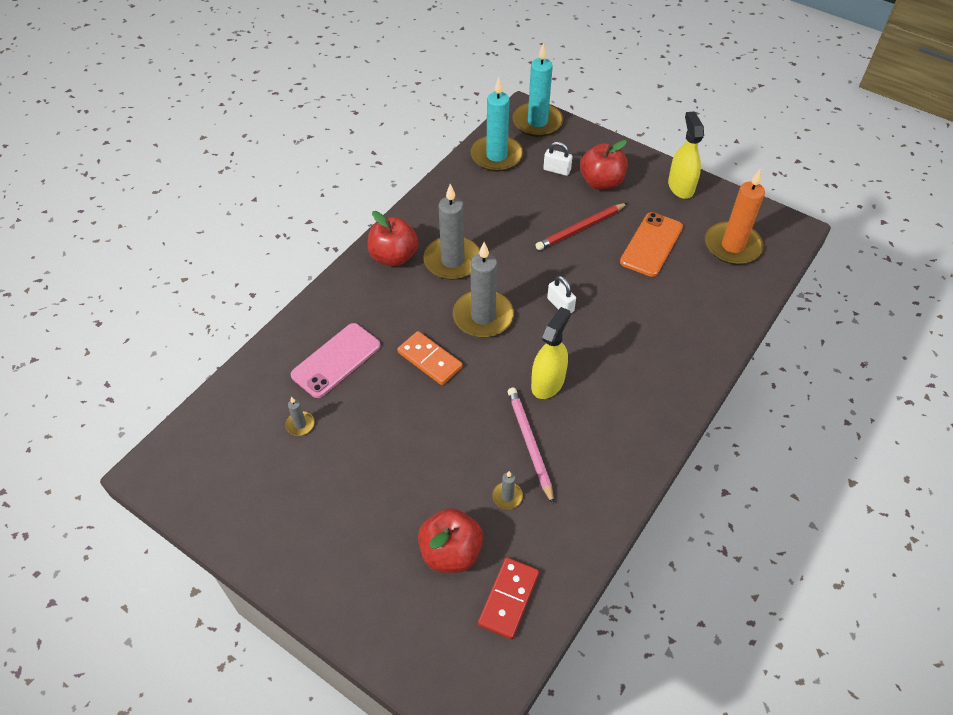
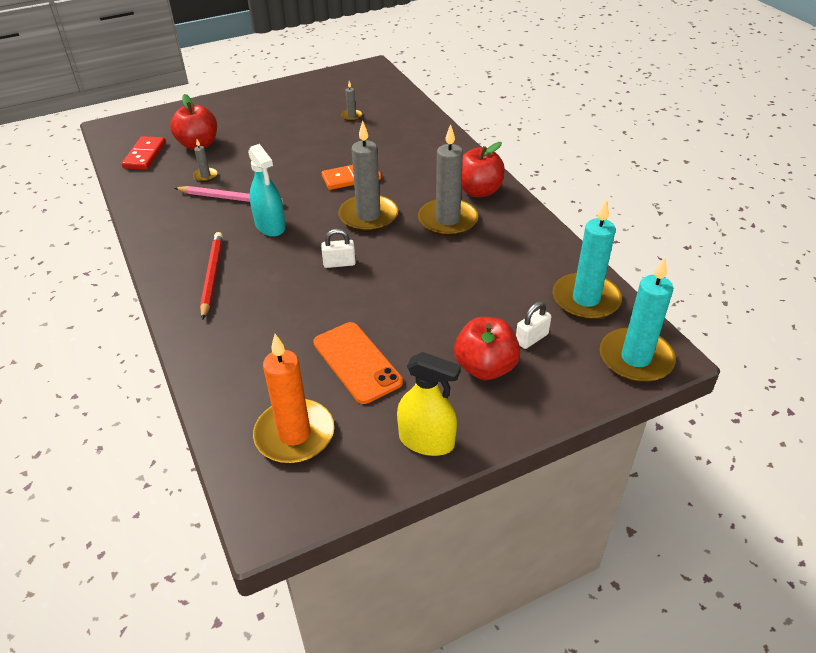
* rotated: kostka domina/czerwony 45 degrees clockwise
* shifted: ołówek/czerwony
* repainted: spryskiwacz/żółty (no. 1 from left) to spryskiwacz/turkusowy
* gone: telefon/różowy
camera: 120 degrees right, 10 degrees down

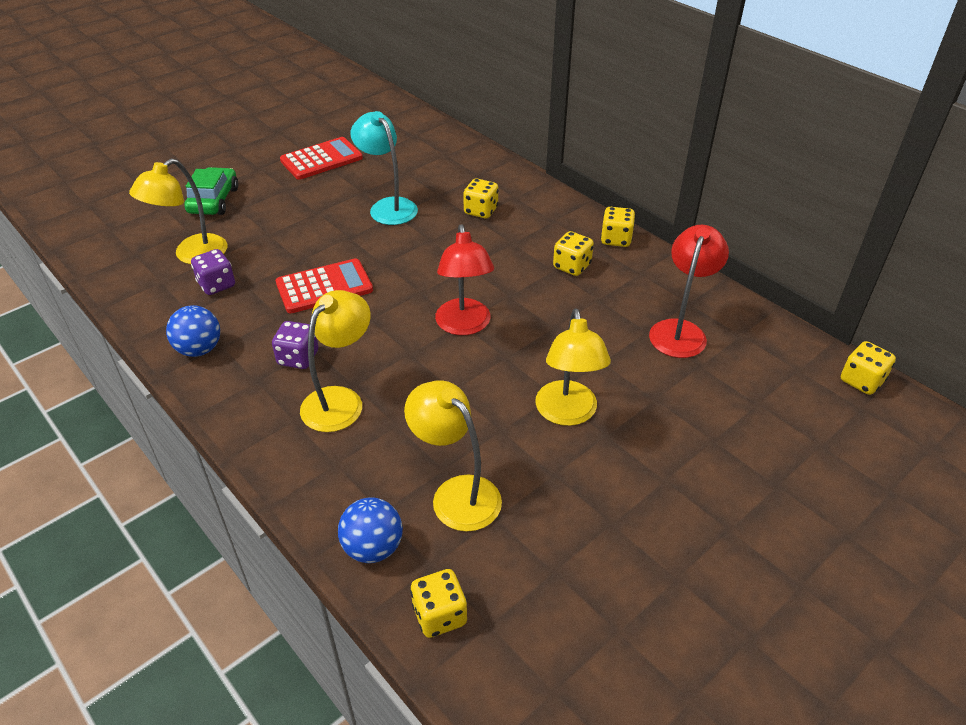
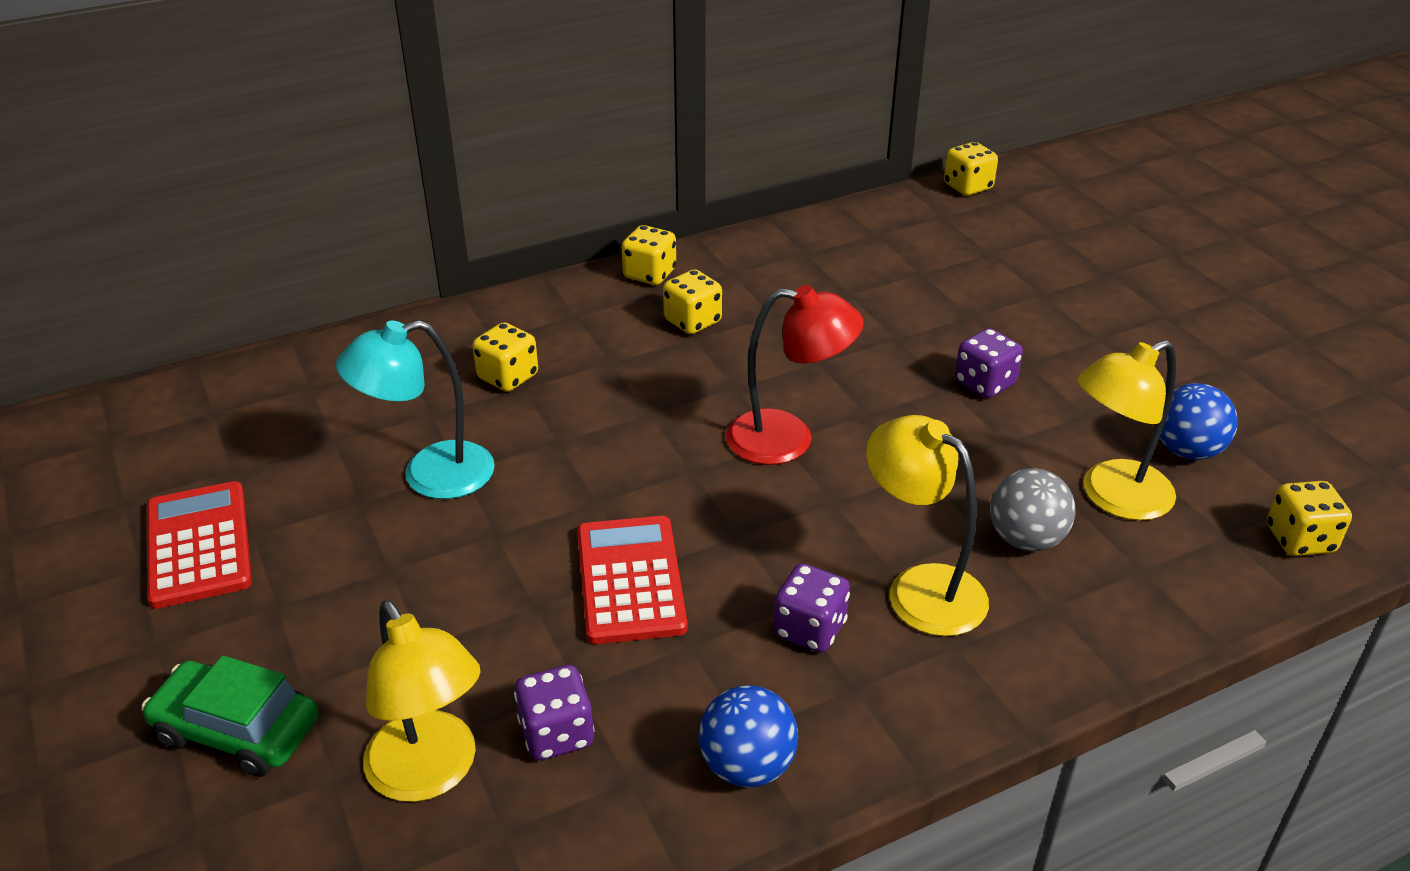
* swapped: lampka/żółty (no. 4 from left) to kostka do gry/fioletowy (no. 3 from left)
* new: piłka/szary
* shifted: piłka/niebieski (no. 2 from left)
* gone: lampka/czerwony (no. 2 from left)
camera: 75 degrees left, 5 degrees down

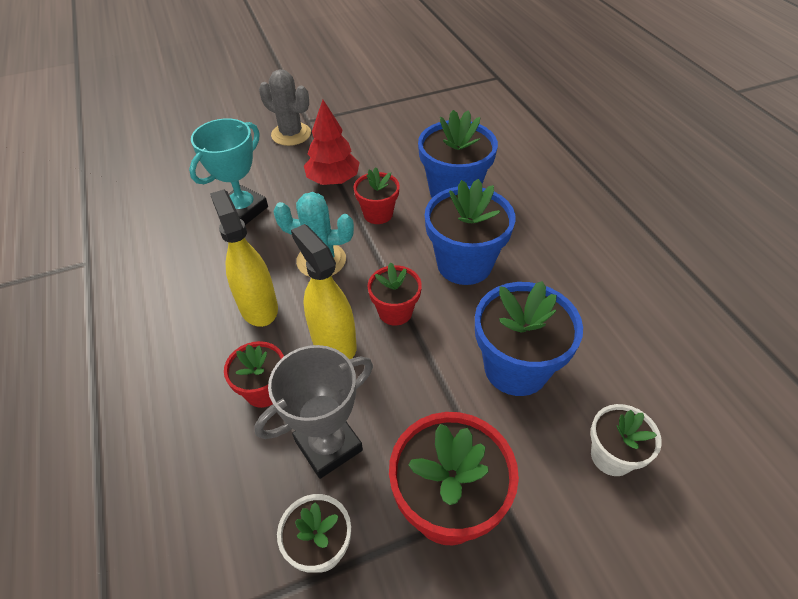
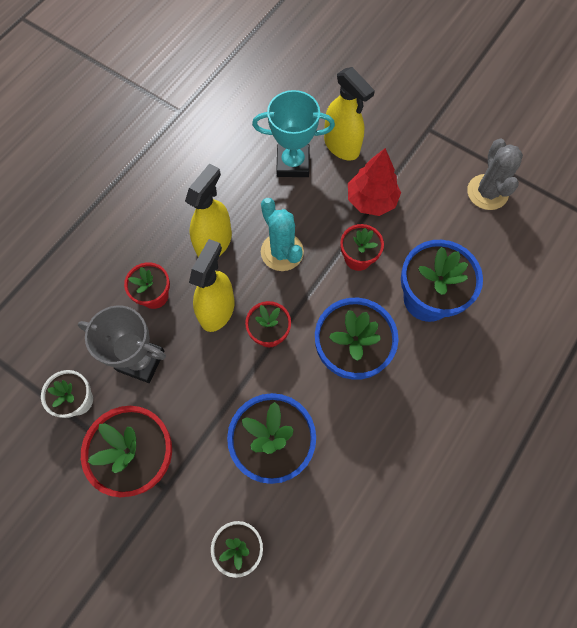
* new: spryskiwacz/żółty (no. 3 from left)
* shifted: kaktus/szary
camera: 55 degrees right, 20 degrees up

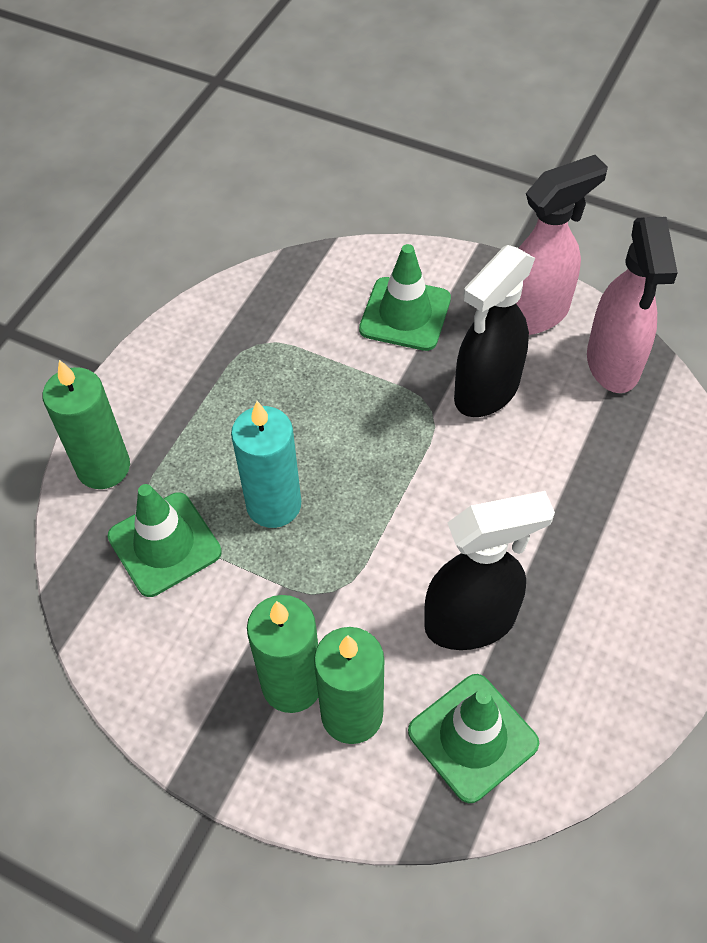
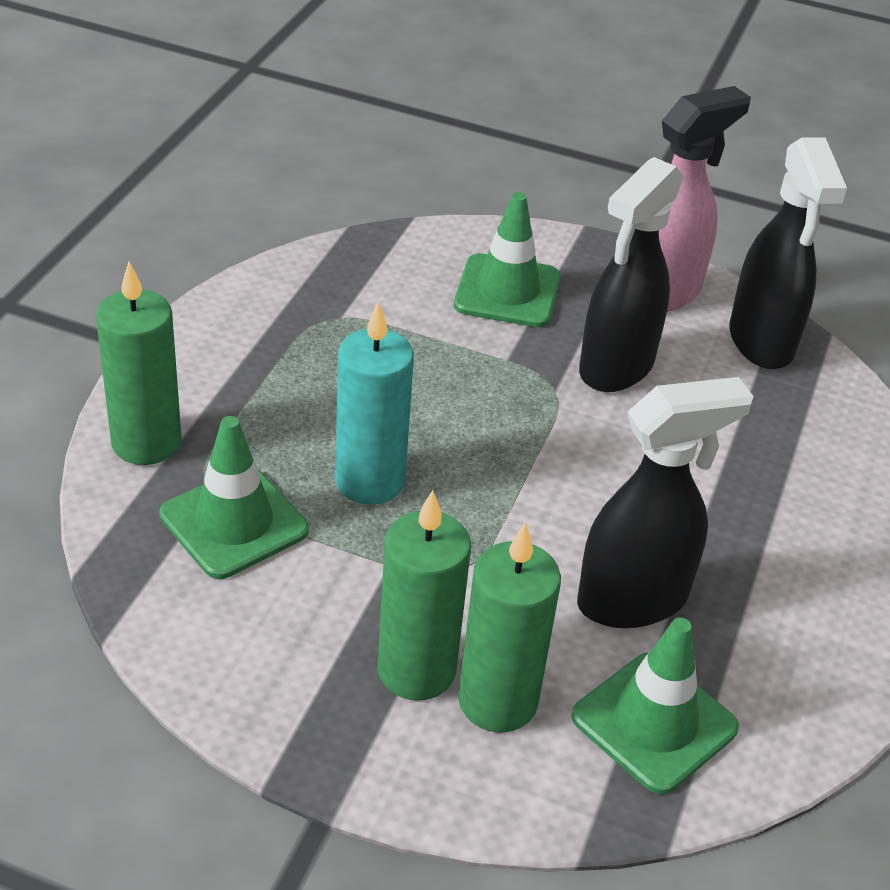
* repainted: spryskiwacz/różowy (no. 2 from left) to spryskiwacz/czarny (no. 3 from left)
camera: 10 degrees left, 15 degrees down

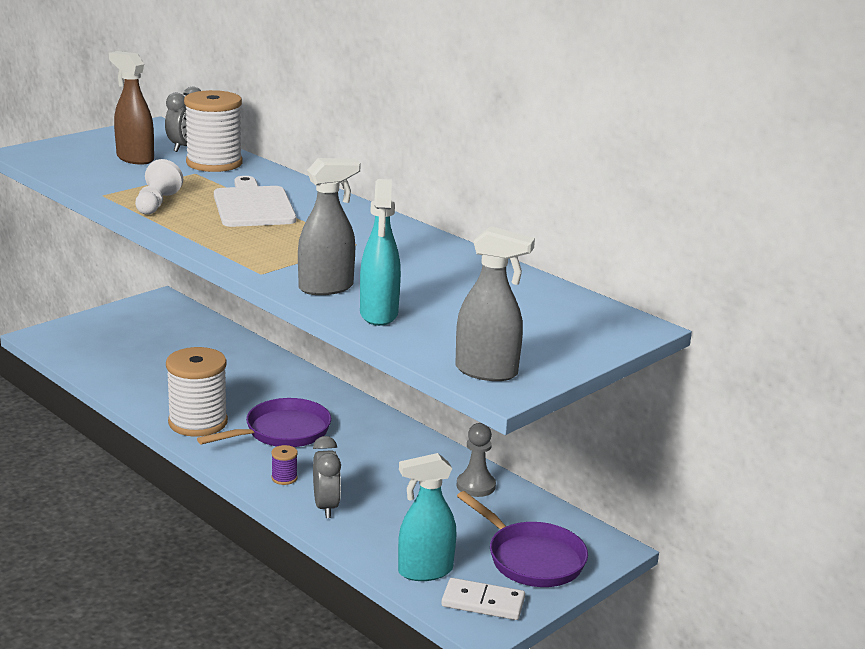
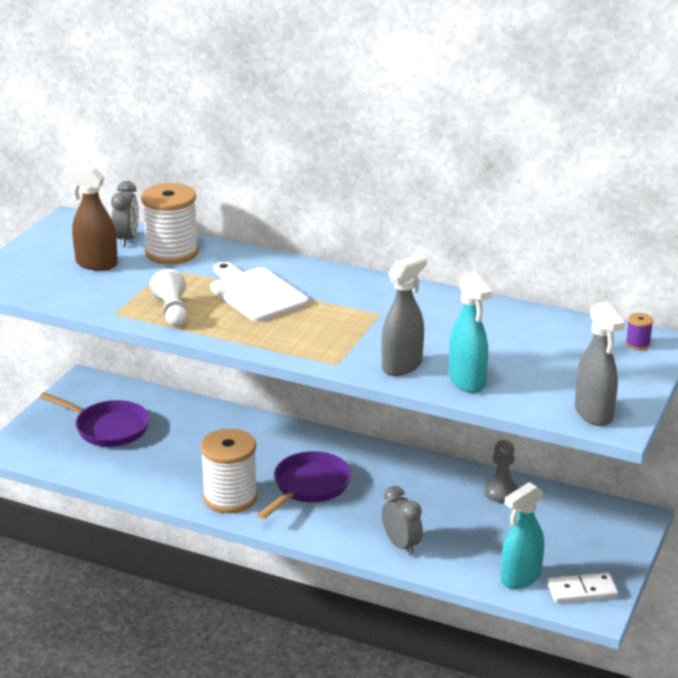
* shifted: patelnia/fioletowy (no. 2 from left in the first image) to patelnia/fioletowy (no. 1 from left)
* rotated: spryskiwacz/szary (no. 2 from left) 75 degrees clockwise
* shifted: szpulka/fioletowy
camera: 20 degrees left, 5 degrees up

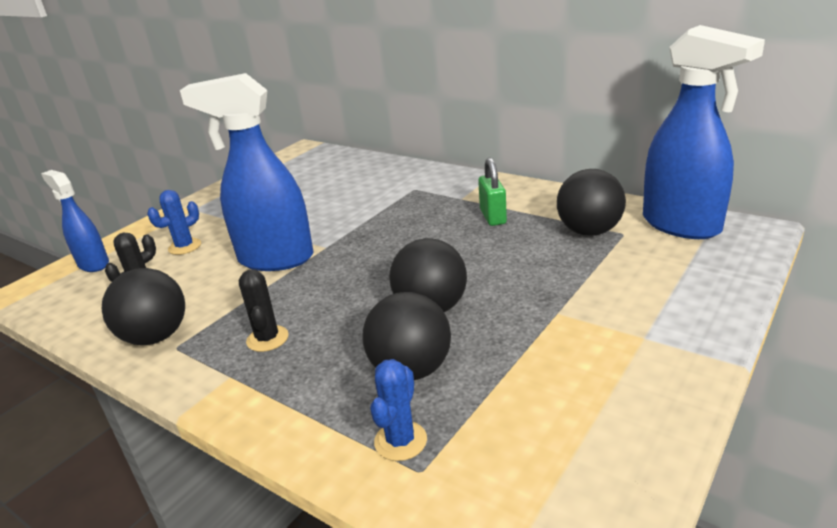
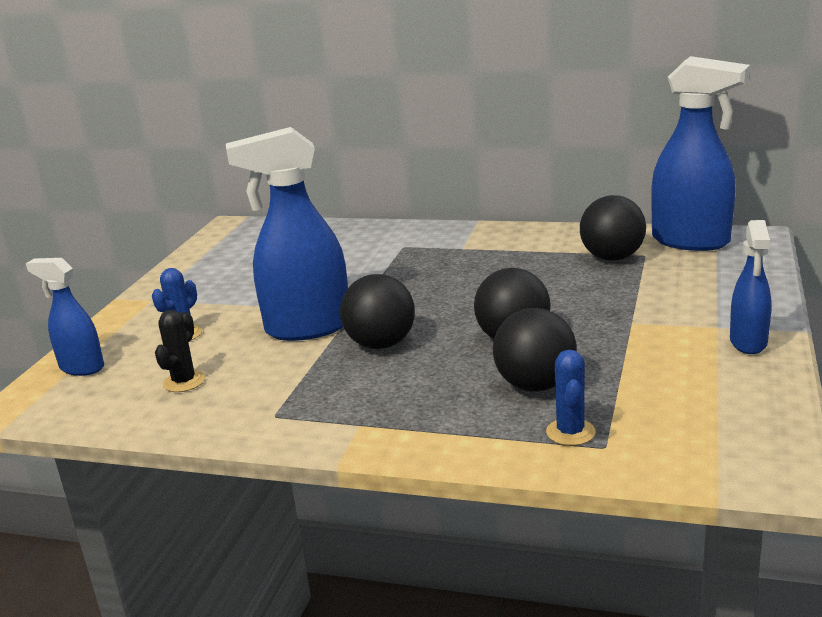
* shifted: piłka/czarny (no. 1 from left)
* new: spryskiwacz/niebieski (no. 4 from left)
* gone: kaktus/czarny (no. 2 from left)
* gone: kłódka/zielony
camera: 20 degrees left, 5 degrees down

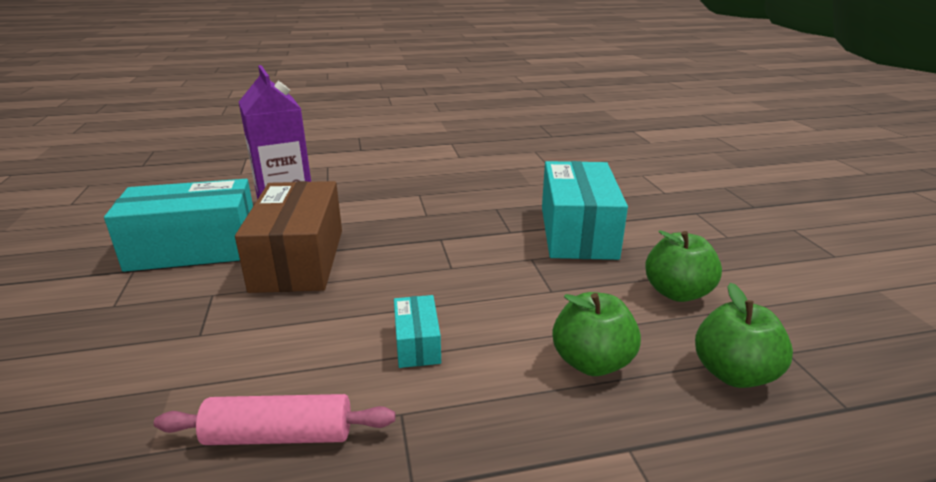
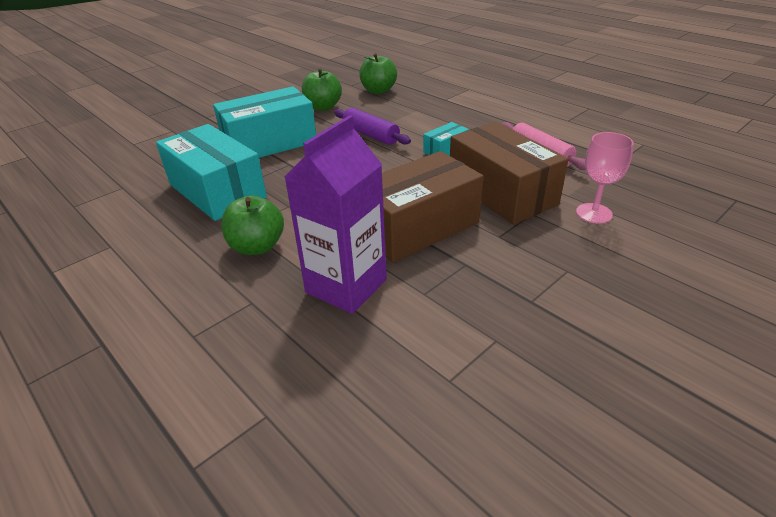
* shifted: pudełko/turkusowy (no. 1 from left)
* shifted: jabłko/zielony (no. 1 from left)
* new: wałek do ciasta/fioletowy
* new: pudełko/brązowy (no. 2 from left)
* new: kielich/różowy
camera: 120 degrees left, 10 degrees up

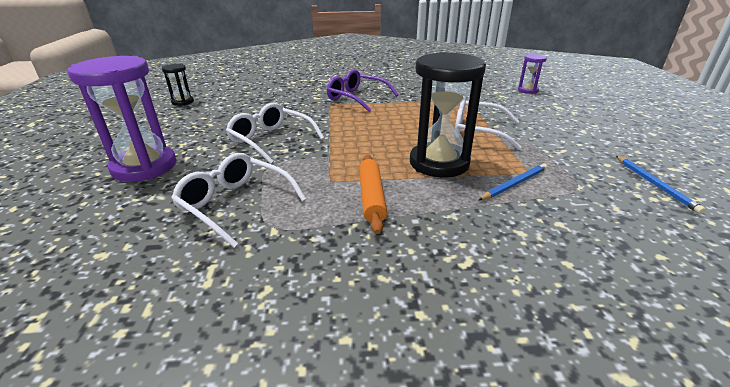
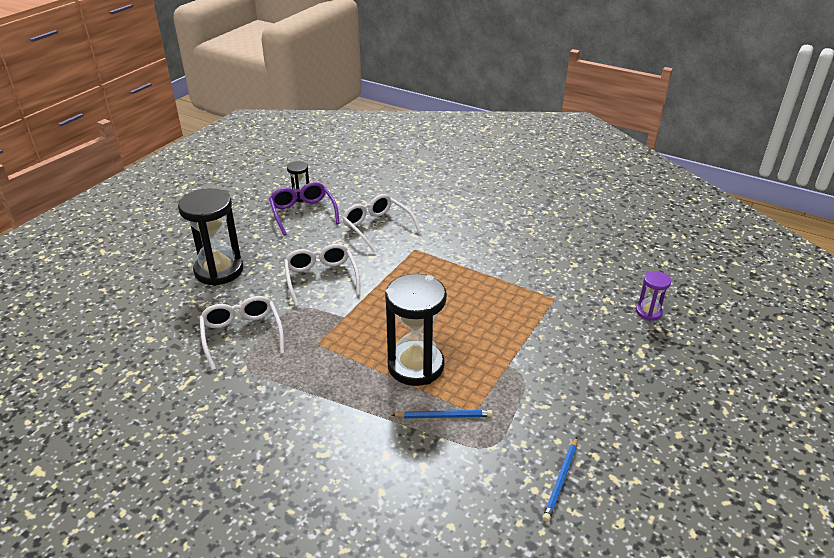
* repainted: klepsydra/fioletowy (no. 1 from left) to klepsydra/czarny (no. 1 from left)
* shifted: okulary/fioletowy
* shifted: okulary/biały (no. 3 from left)
* gone: wałek do ciasta/pomarańczowy
camera: 35 degrees right, 5 degrees up

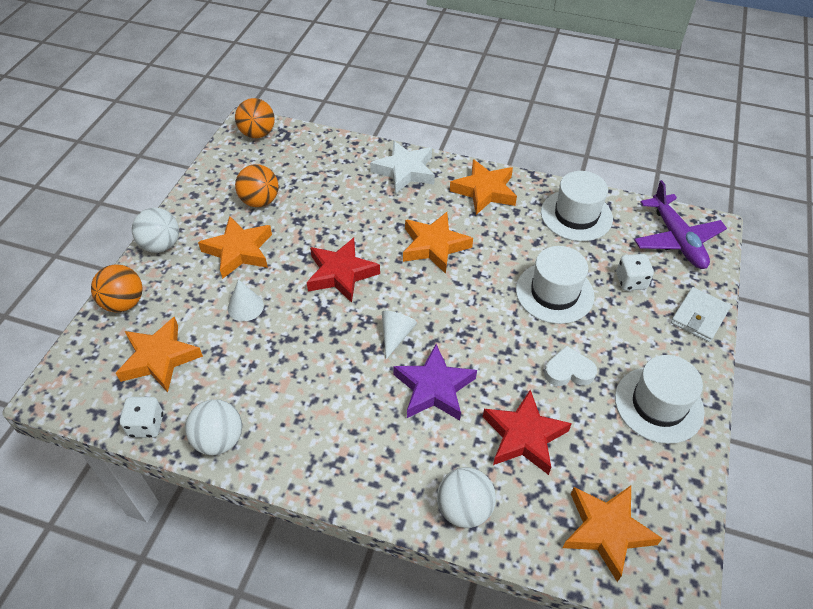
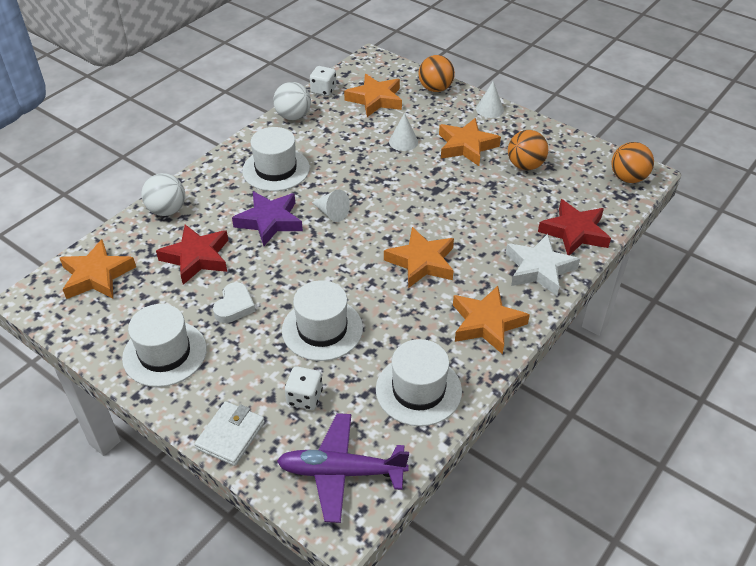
* rotated: portfel/biały 60 degrees clockwise
* new: kapelusz/biały (no. 2 from left)
* swapped: piłka/biały (no. 1 from left) to stożek/biały (no. 3 from left)
* shifted: gwiazda/czerwony (no. 1 from left in the first image) to gwiazda/czerwony (no. 2 from left)
camera: 110 degrees right, 5 degrees down

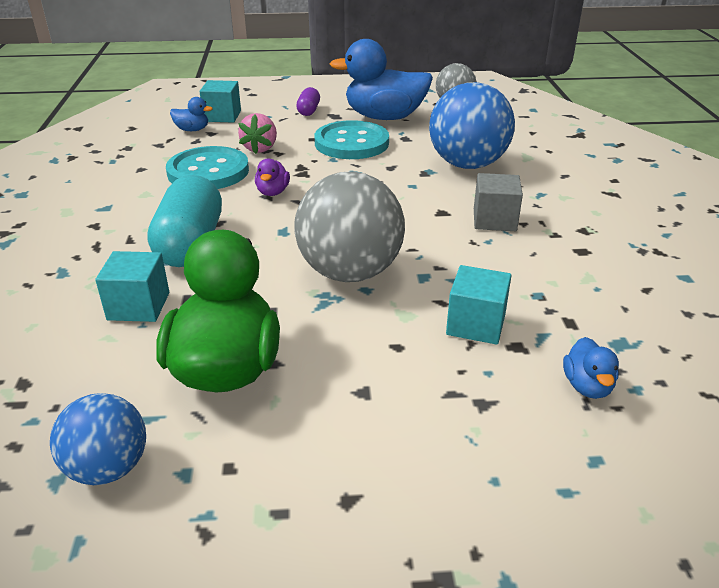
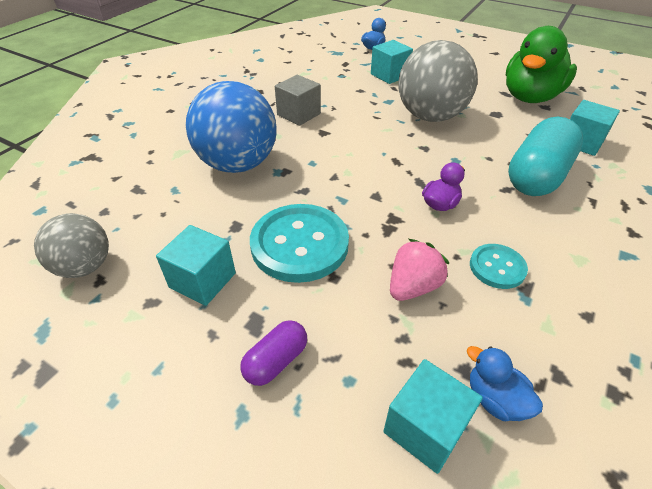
* swapped: kaczka/niebieski (no. 2 from left) to sześcian/turkusowy (no. 1 from left)
* scaled: guzik/turkusowy (no. 1 from left in the first image) x0.53
* gone: piłka/niebieski (no. 1 from left)
camera: 145 degrees left, 10 degrees up

